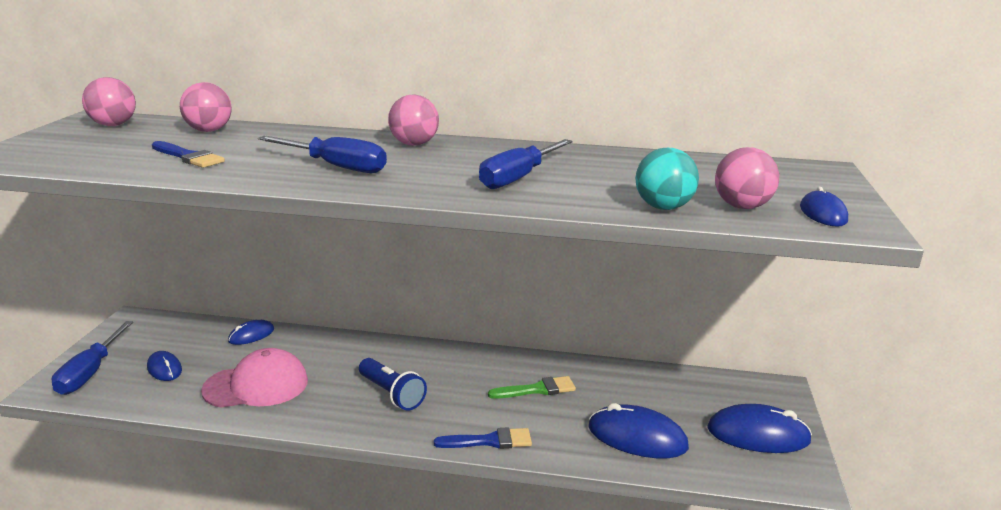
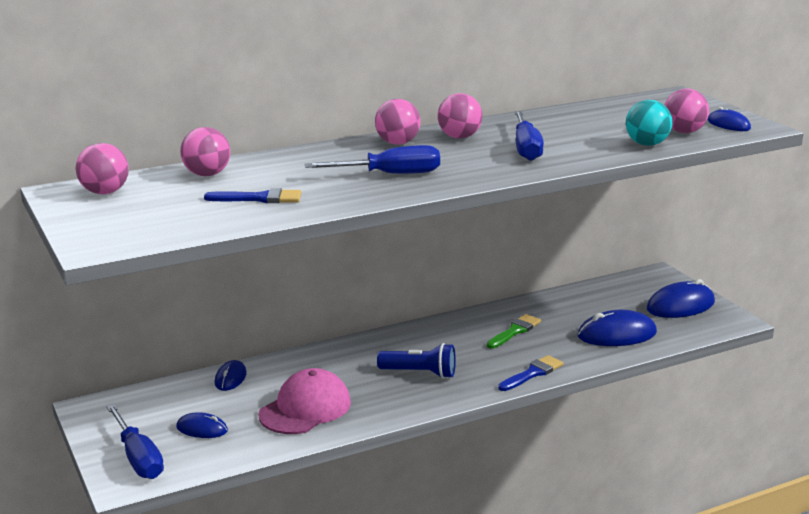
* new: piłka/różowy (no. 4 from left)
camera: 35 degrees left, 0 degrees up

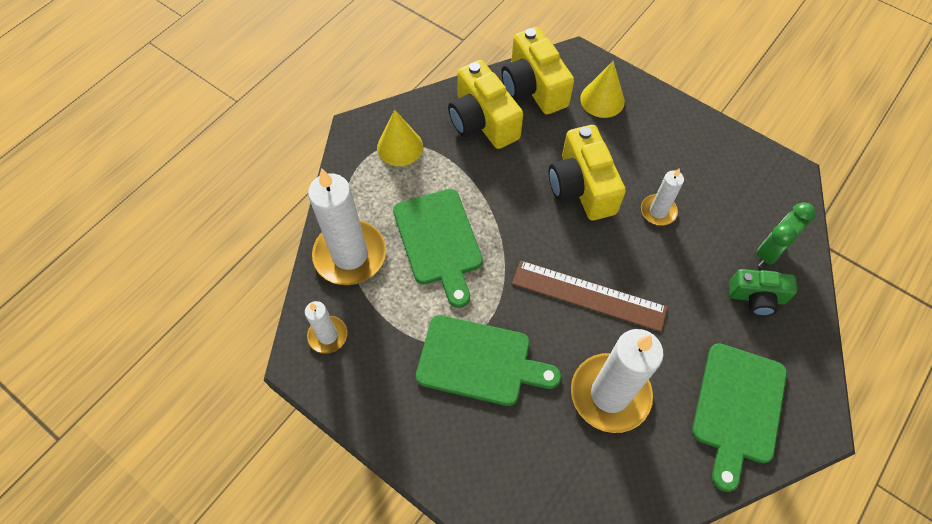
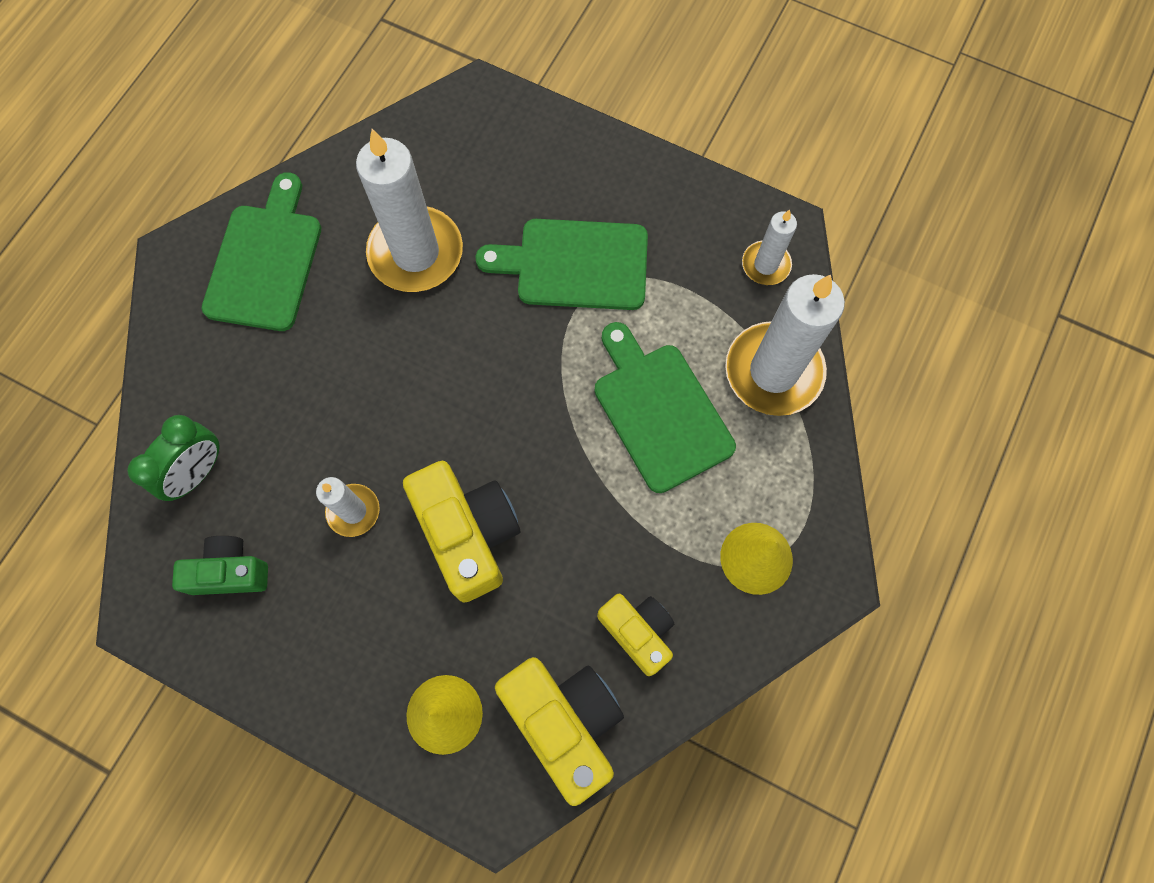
* shifted: aparat fotograficzny/zielony
* scaled: aparat fotograficzny/żółty (no. 1 from left in the first image) x0.62
* gone: linijka/brązowy
camera: 170 degrees right, 10 degrees up

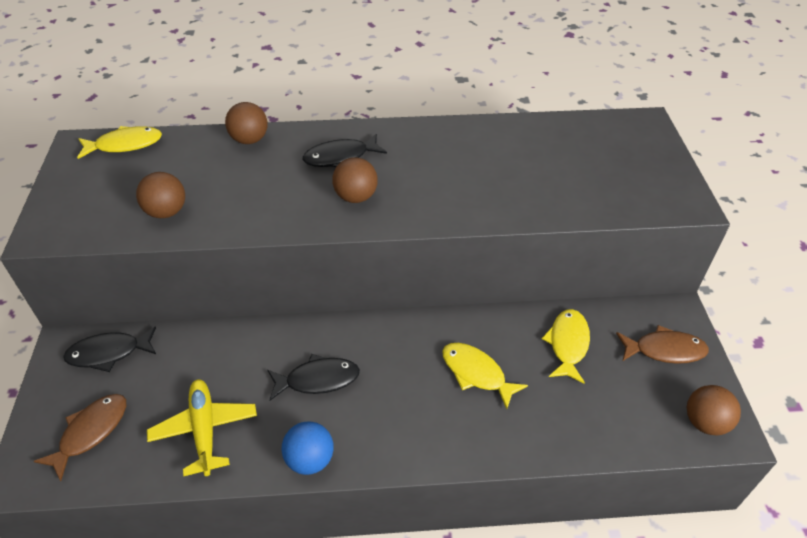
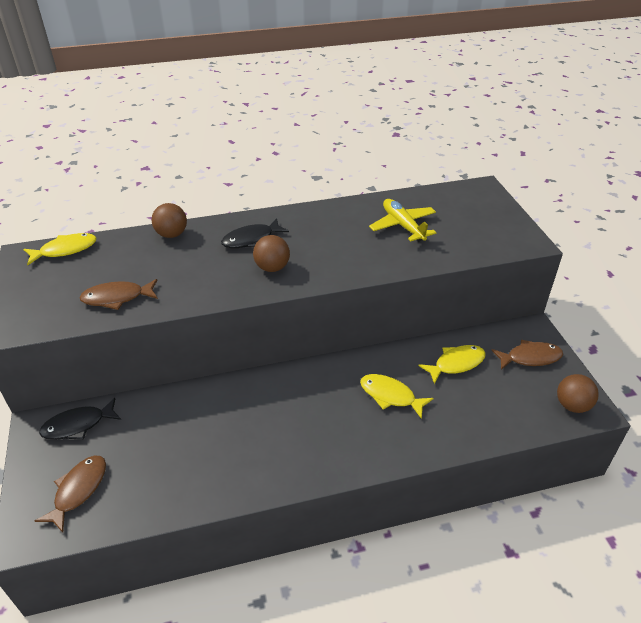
* swapped: piłka/brązowy (no. 1 from left) to ryba/brązowy (no. 2 from left)
* shifted: samolot/żółty
* rotated: ryba/żółty (no. 3 from left) 60 degrees clockwise
* gone: ryba/czarny (no. 2 from left)
* gone: piłka/niebieski
camera: 10 degrees left, 5 degrees down

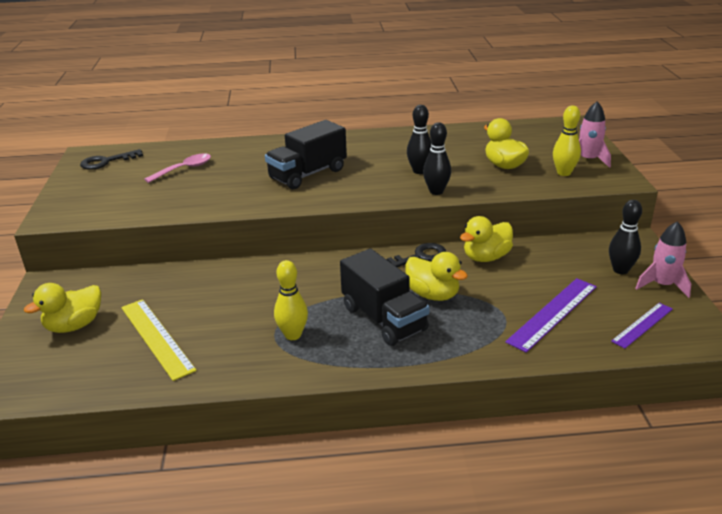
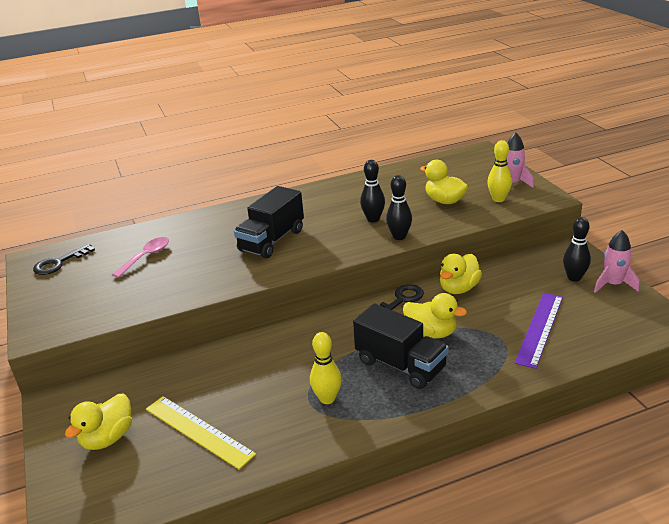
* gone: linijka/fioletowy (no. 2 from left)
camera: 15 degrees left, 0 degrees up

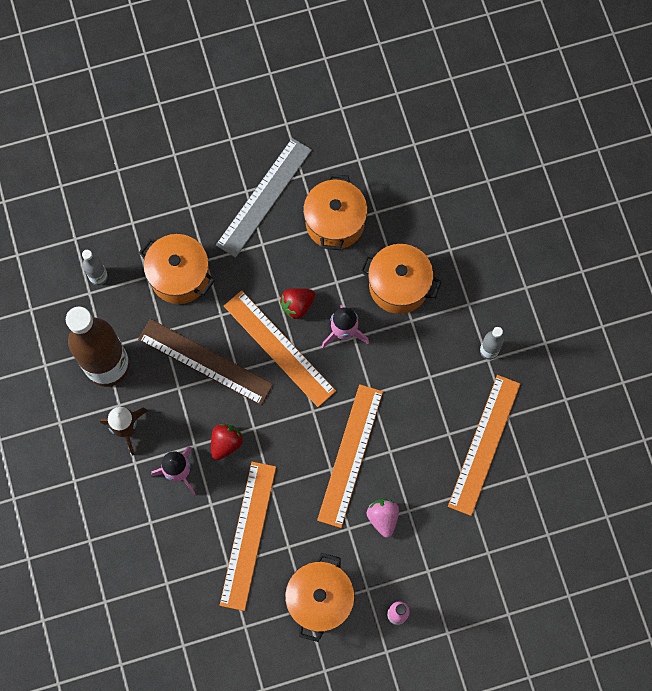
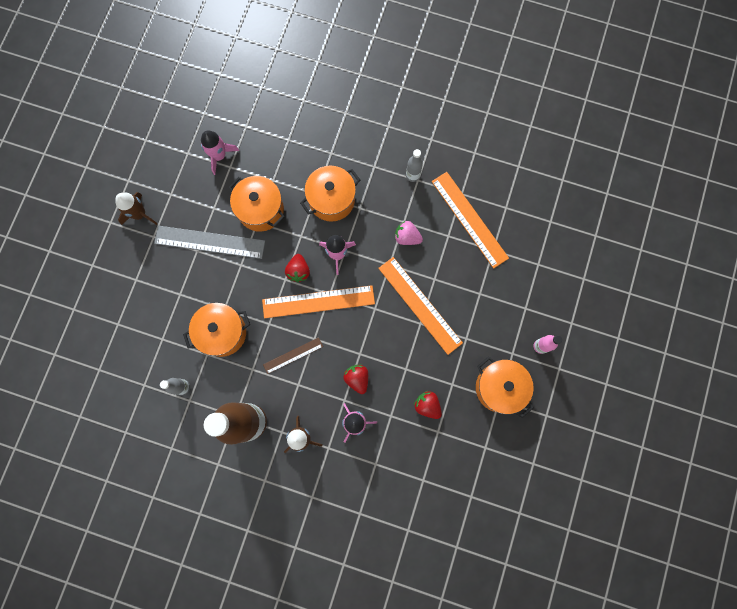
* new: rakieta/brązowy (no. 1 from left)
* rotated: linijka/szary 60 degrees counterclockwise
* new: rakieta/różowy (no. 1 from left)
* scaled: linijka/brązowy x0.54
* shifted: truskawka/różowy
* swapped: linijka/pomarańczowy (no. 1 from left) to truskawka/czerwony (no. 3 from left)
camera: 55 degrees left, 5 degrees up

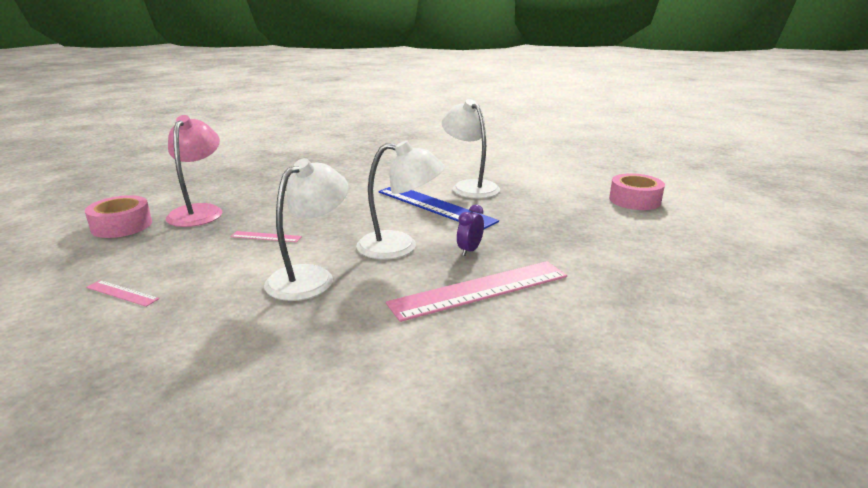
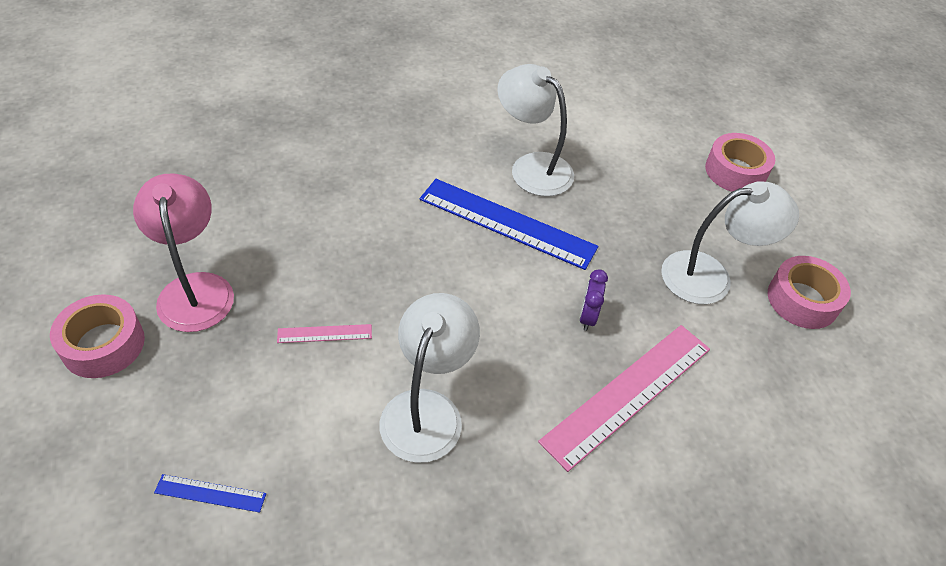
* repainted: linijka/różowy (no. 1 from left) to linijka/niebieski (no. 1 from left)
* shifted: lampka/biały (no. 2 from left in the first image) to lampka/biały (no. 3 from left)
* new: taśma klejąca/różowy (no. 3 from left)
camera: 20 degrees left, 25 degrees up

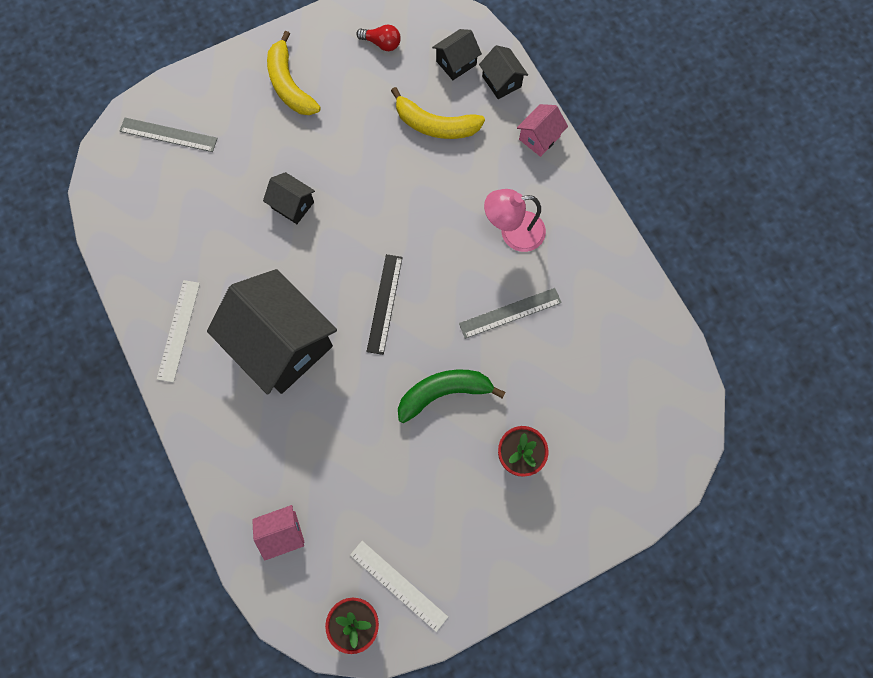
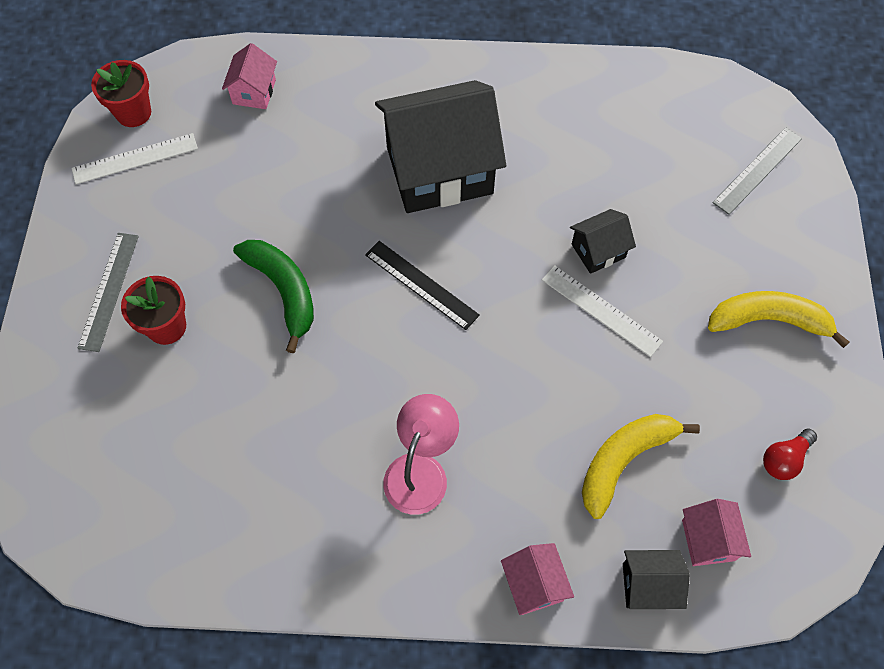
* shifted: linijka/szary (no. 2 from left in the first image) to linijka/szary (no. 1 from left)
* rotated: banan/zielony 45 degrees counterclockwise
* shifted: linijka/biały (no. 1 from left in the first image) to linijka/biały (no. 2 from left)
* repainted: domek/czarny (no. 3 from left) to domek/różowy (no. 3 from left)
camera: 120 degrees right, 10 degrees down

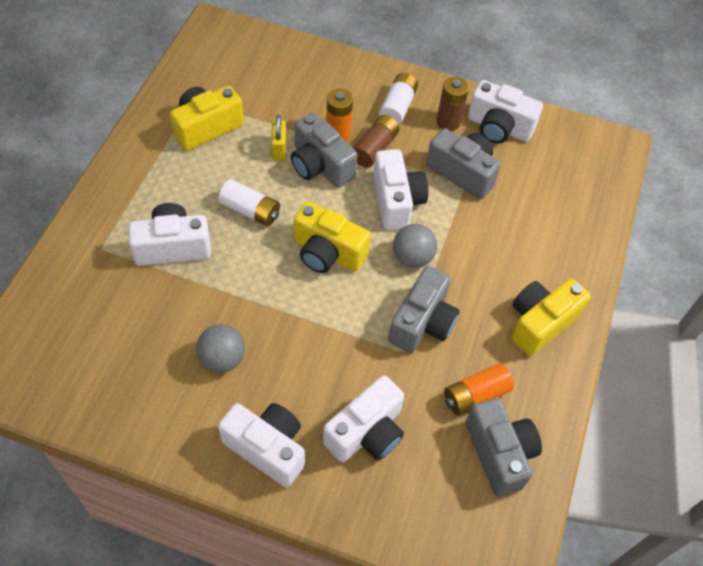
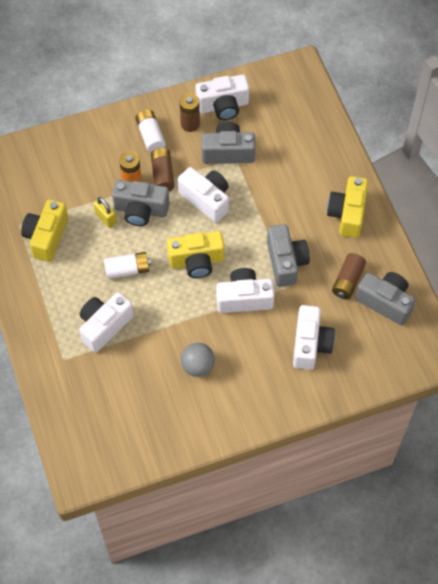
* shifted: aparat fotograficzny/biały (no. 2 from left in the first image) to aparat fotograficzny/biały (no. 4 from left)
* repainted: bateria/pomarańczowy (no. 2 from left) to bateria/brązowy (no. 3 from left)
* gone: piłka/szary (no. 2 from left)
camera: 35 degrees left, 5 degrees up

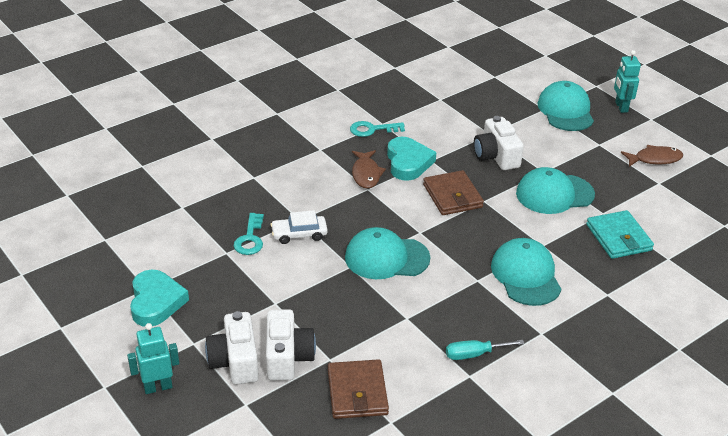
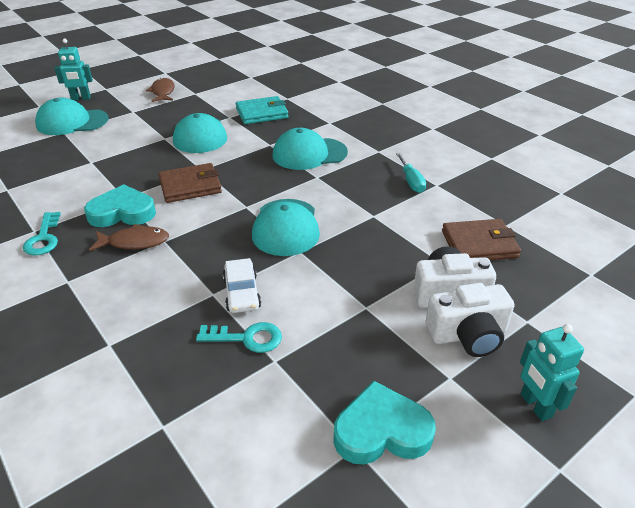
* gone: aparat fotograficzny/biały (no. 3 from left)
camera: 90 degrees left, 0 degrees up

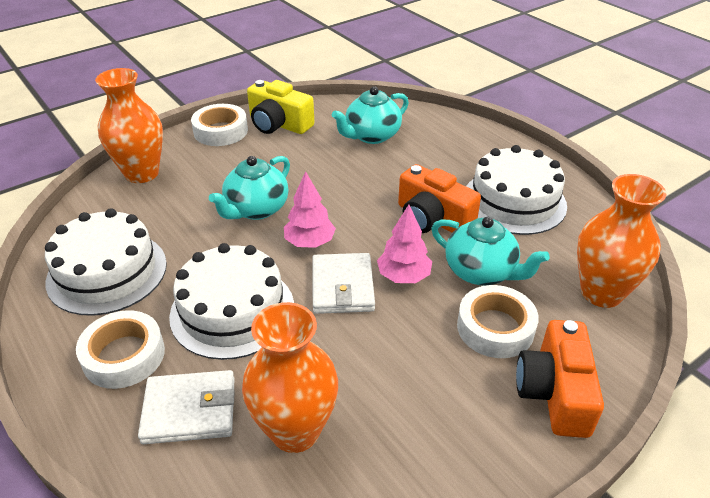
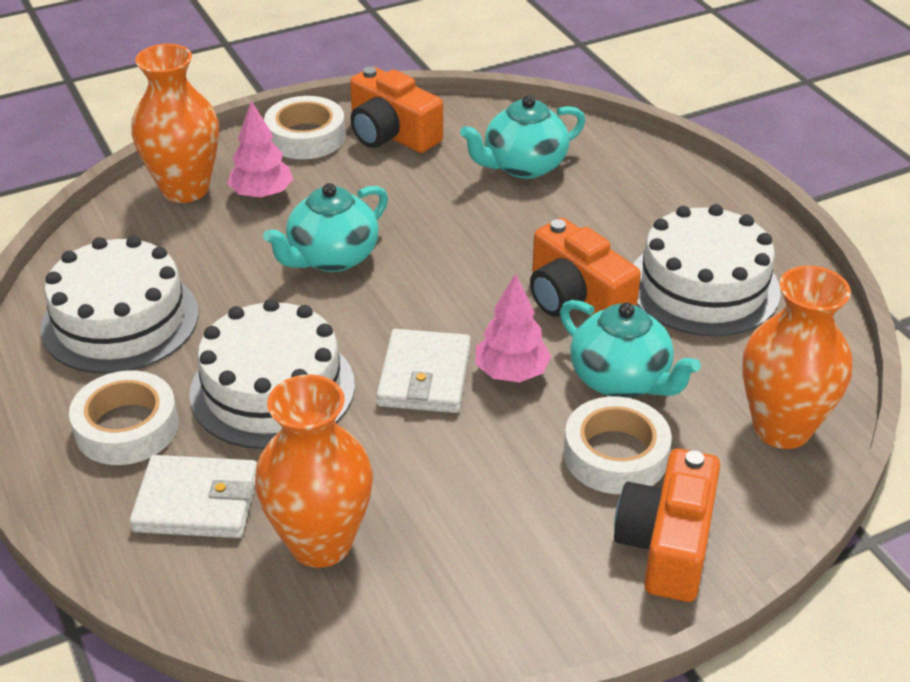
* shifted: drzewko/różowy (no. 1 from left)
* repainted: aparat fotograficzny/żółty to aparat fotograficzny/pomarańczowy (no. 1 from left)
camera: 10 degrees right, 0 degrees up

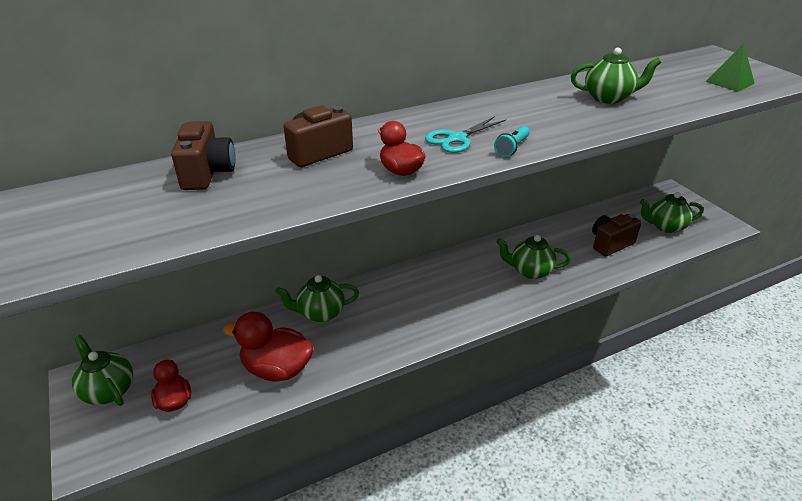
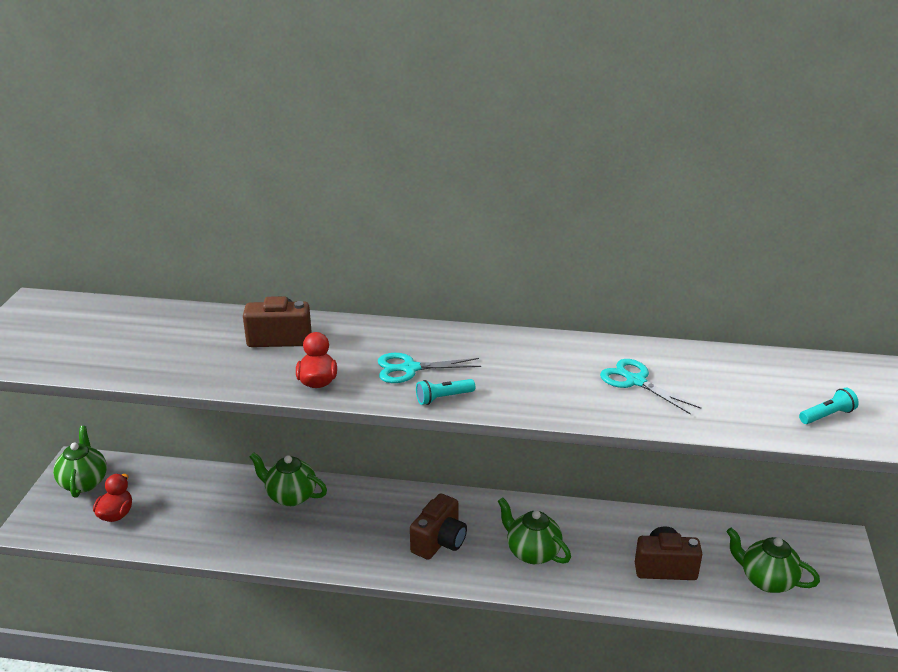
* shifted: aparat fotograficzny/brązowy (no. 1 from left in the first image) to aparat fotograficzny/brązowy (no. 2 from left)
* swapped: imbryk/zielony (no. 4 from left) to nożyczki/turkusowy (no. 2 from left)
* swapped: piramida/zielony to latarka/turkusowy (no. 2 from left)
* gone: kaczka/czerwony (no. 2 from left)
camera: 35 degrees right, 5 degrees down

